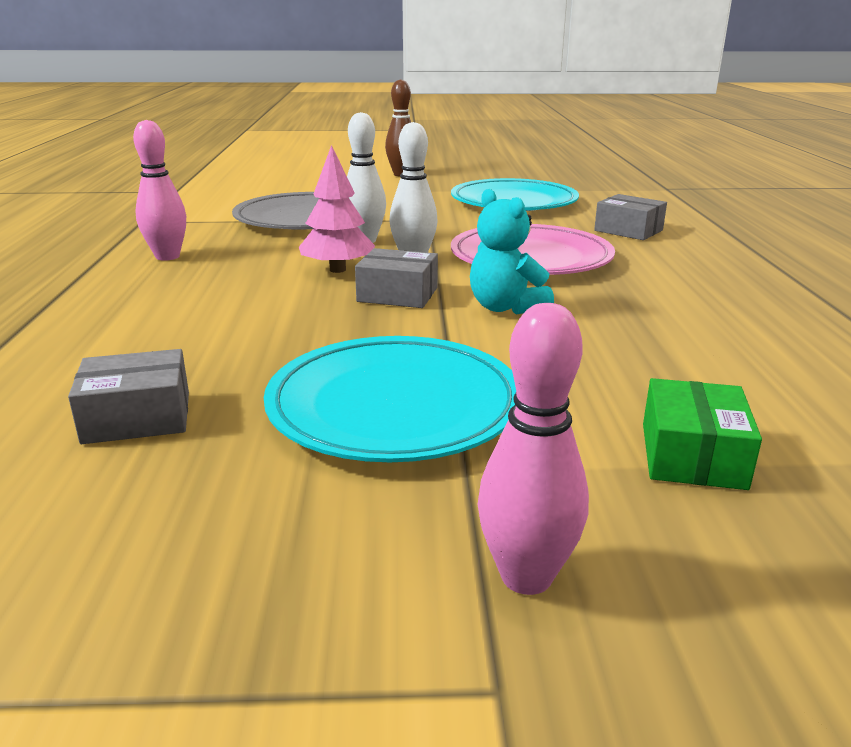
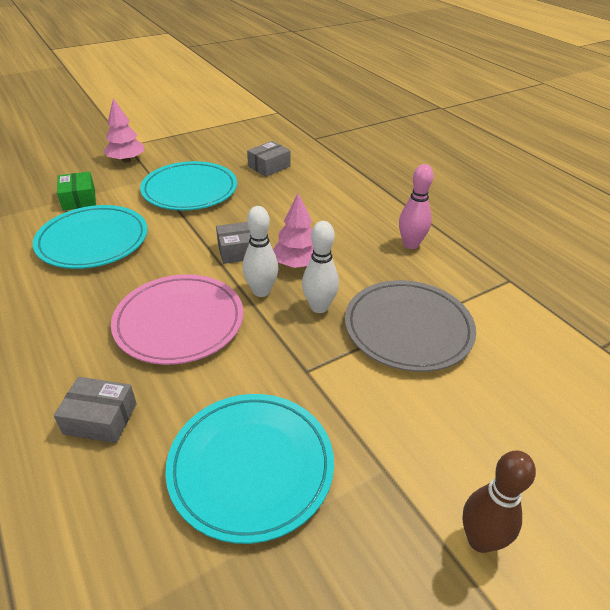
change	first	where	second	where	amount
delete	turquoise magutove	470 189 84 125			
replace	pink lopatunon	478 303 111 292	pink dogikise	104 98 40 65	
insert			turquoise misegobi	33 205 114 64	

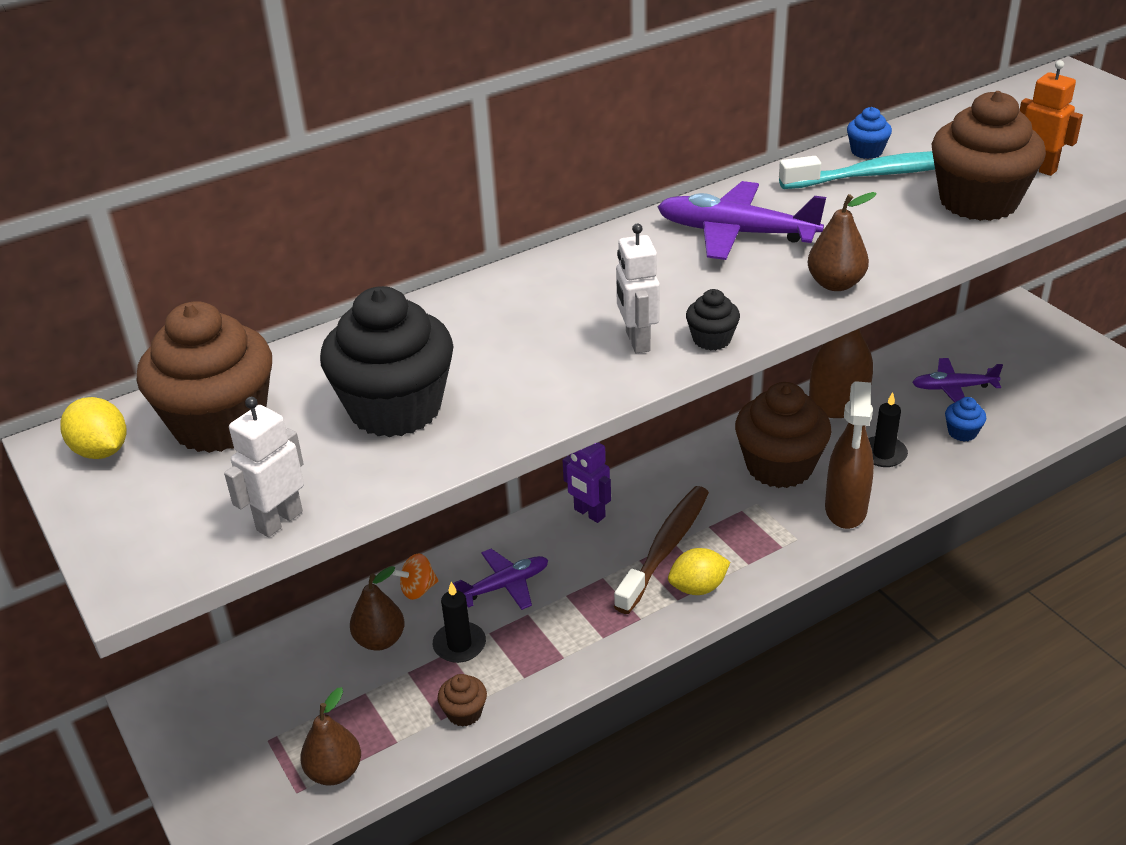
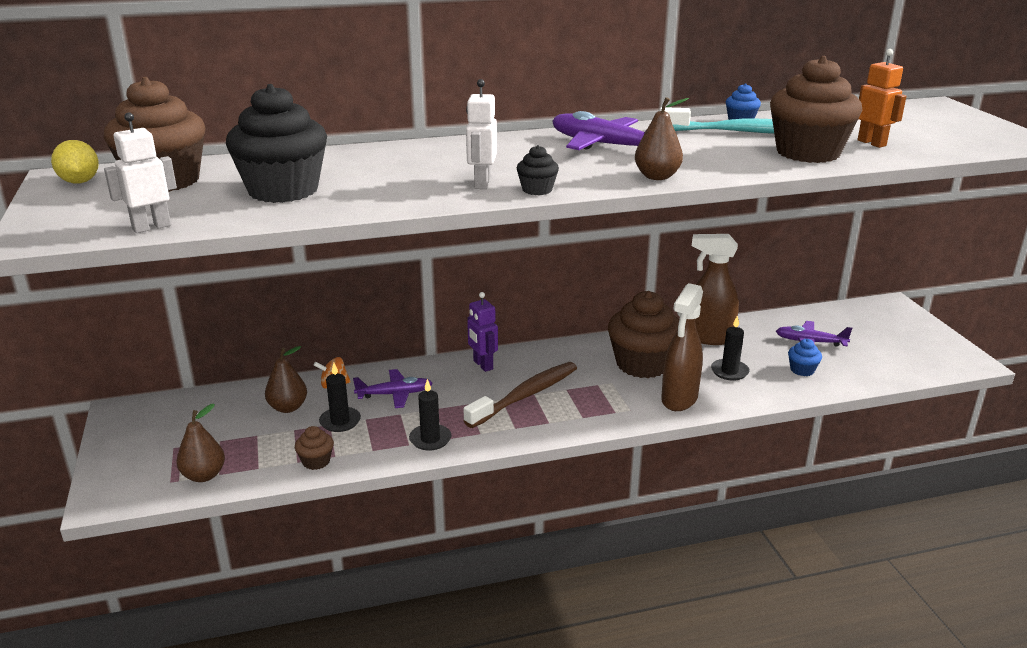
change	first	where	second	where	amount
delete	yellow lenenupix	668 548 62 47			
insert			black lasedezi	409 379 43 72	

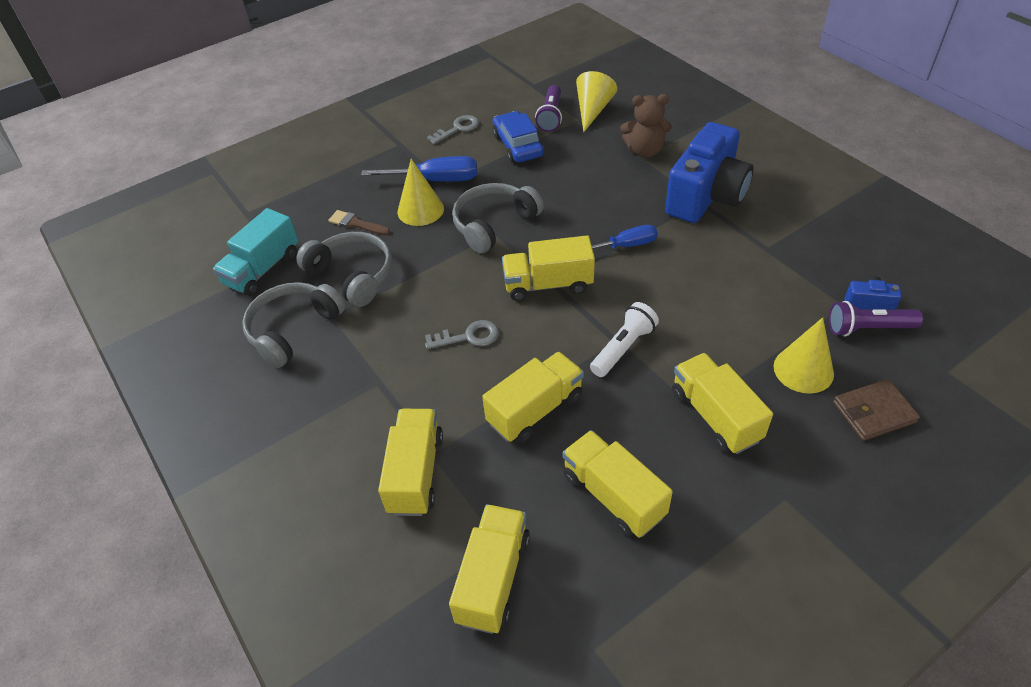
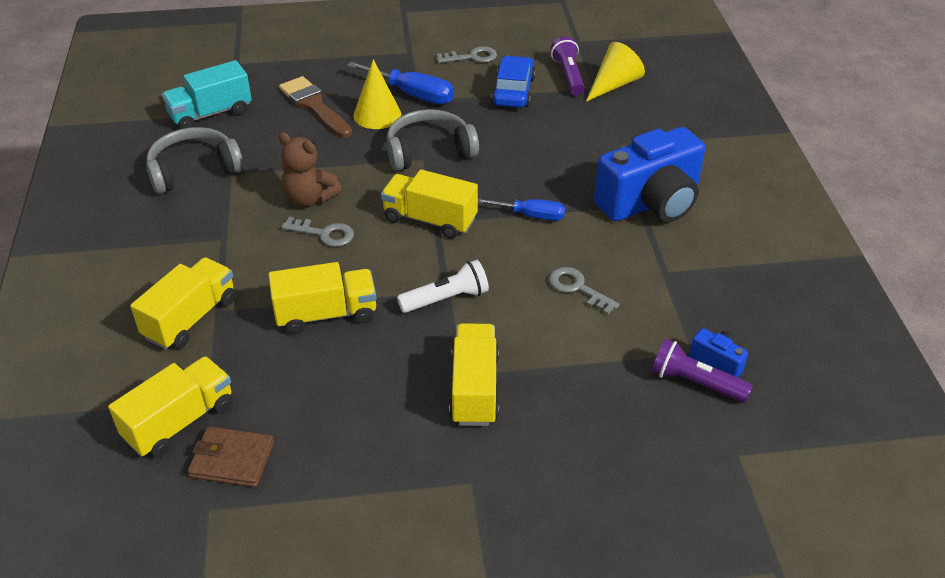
change	first	where	second	where	amount
delete	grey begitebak	296 232 96 75			
resize	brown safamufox	328 210 62 25		279 76 73 62	x1.68
rotate	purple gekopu	535 85 27 47		551 37 34 58	135 degrees clockwise
delete	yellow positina	563 430 110 108			
move	brown magutove	620 94 52 64		278 132 64 75	
delete	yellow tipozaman	773 317 61 77			
move	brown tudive	833 379 87 62		188 426 86 61	
insert			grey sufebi	549 267 71 48	

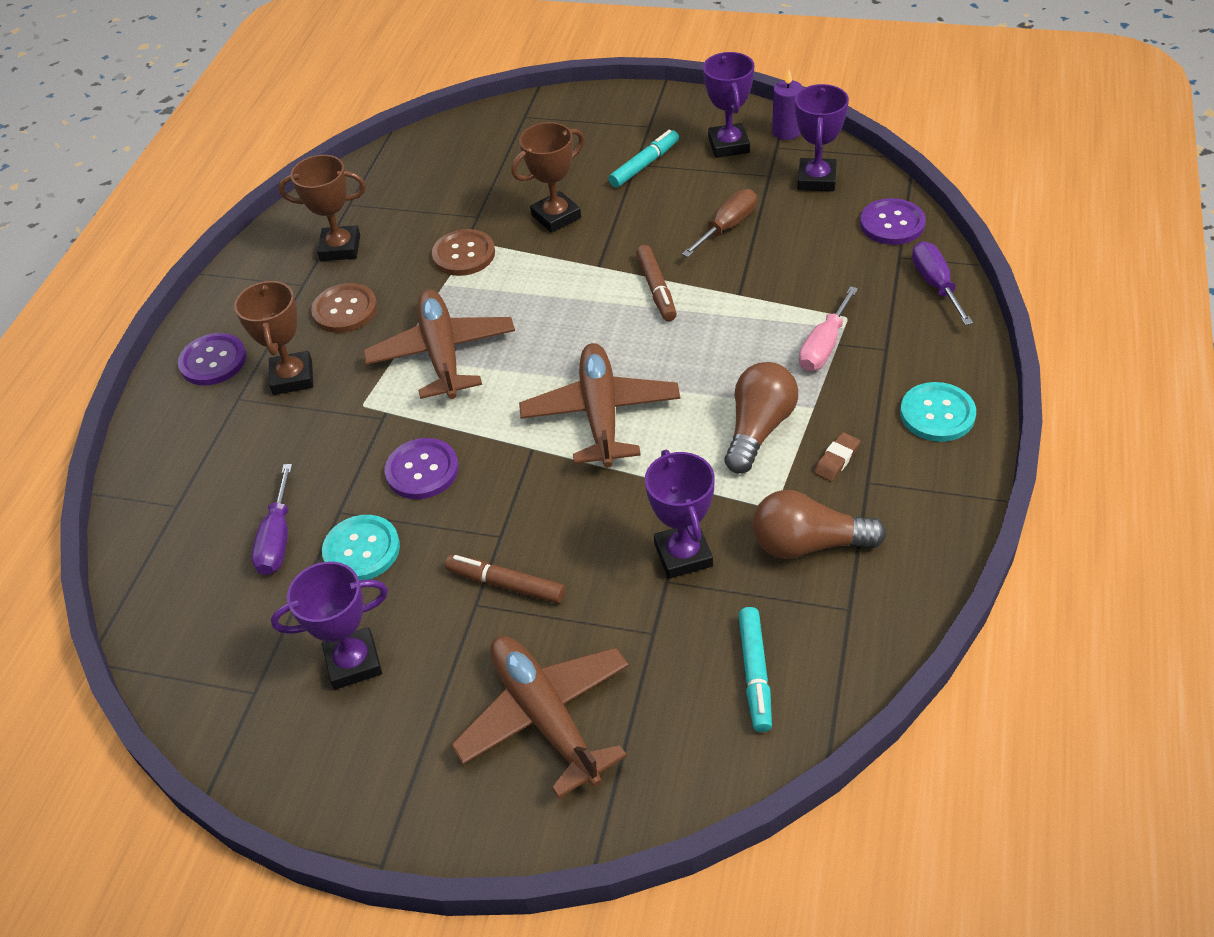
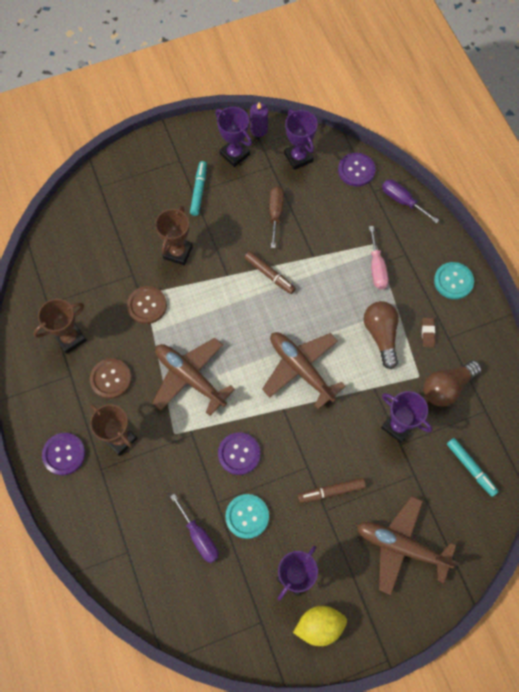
change	first	where	second	where	amount
insert			yellow lenenupix	293 606 54 40	

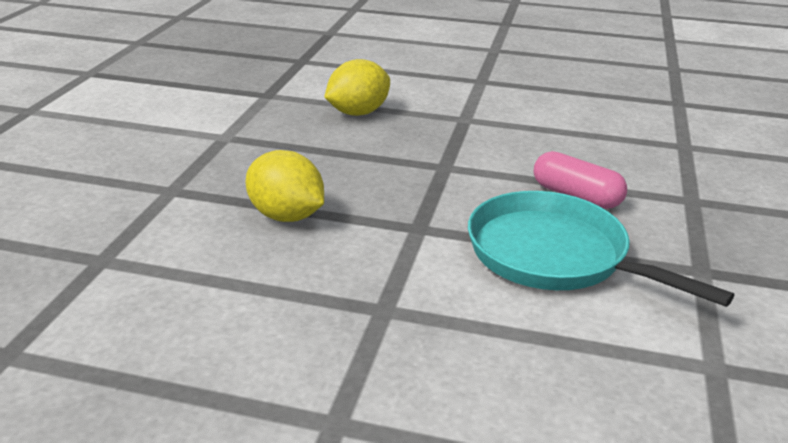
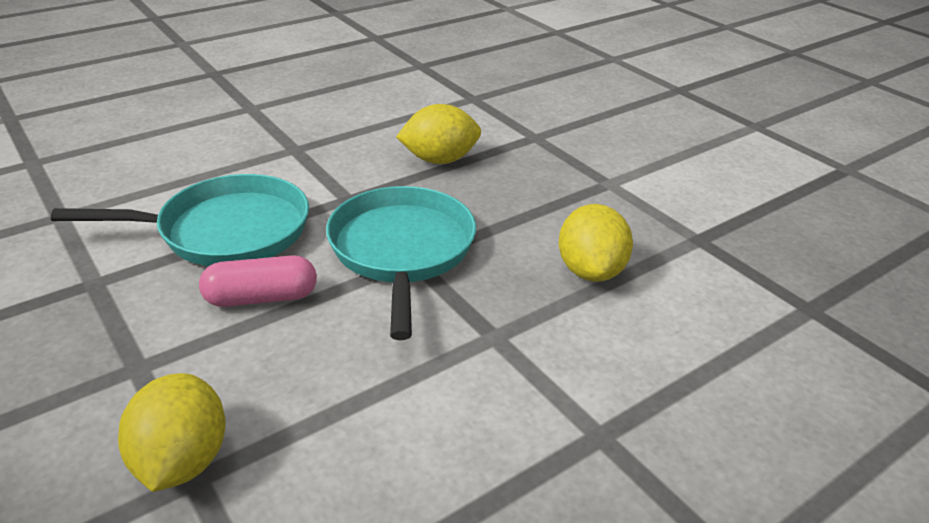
change	first	where	second	where	amount
insert			yellow lenenupix	118 373 108 119	
insert			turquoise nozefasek	326 186 150 154	

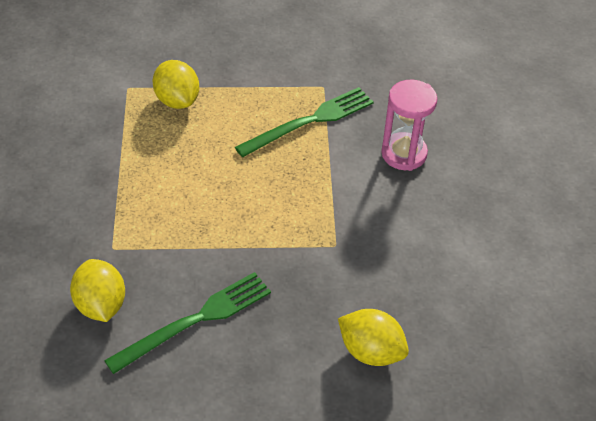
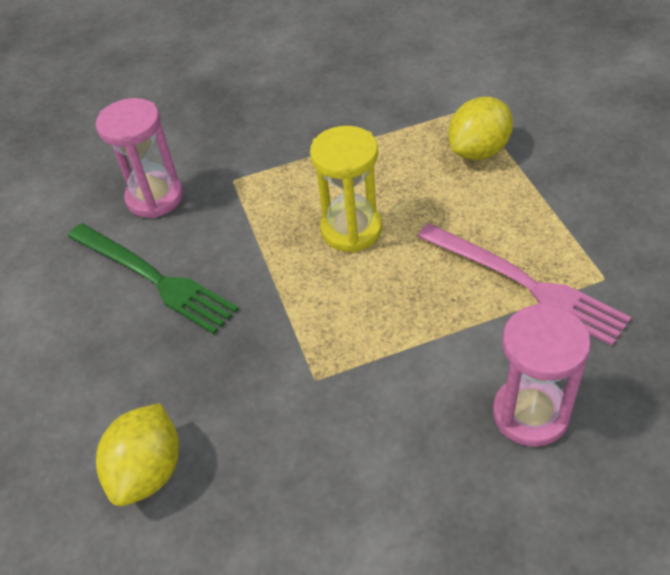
change	first	where	second	where	amount
replace	yellow lenenupix	70 259 55 63	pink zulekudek	96 98 87 120	
recolor	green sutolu	235 87 139 70	pink sutolu	417 223 215 123	
insert			yellow zulekudek	310 126 72 126	

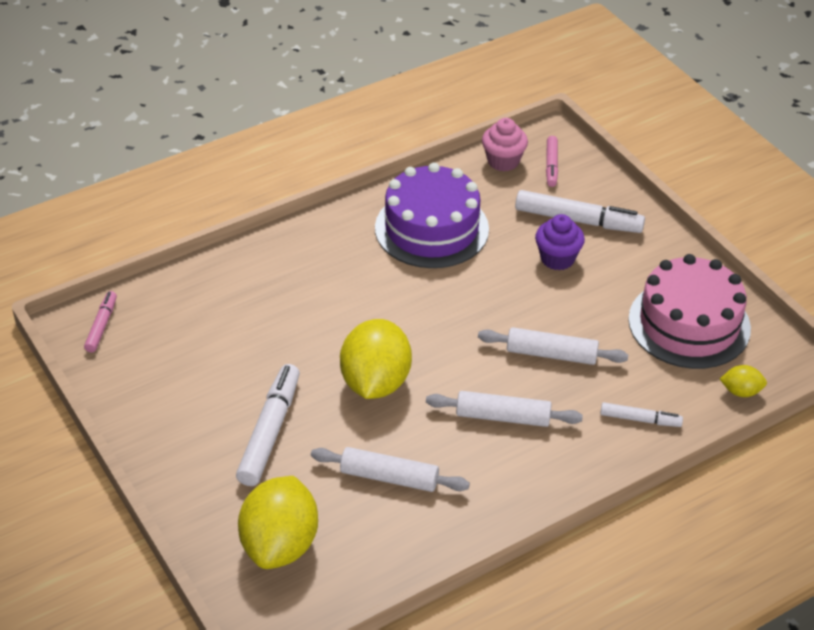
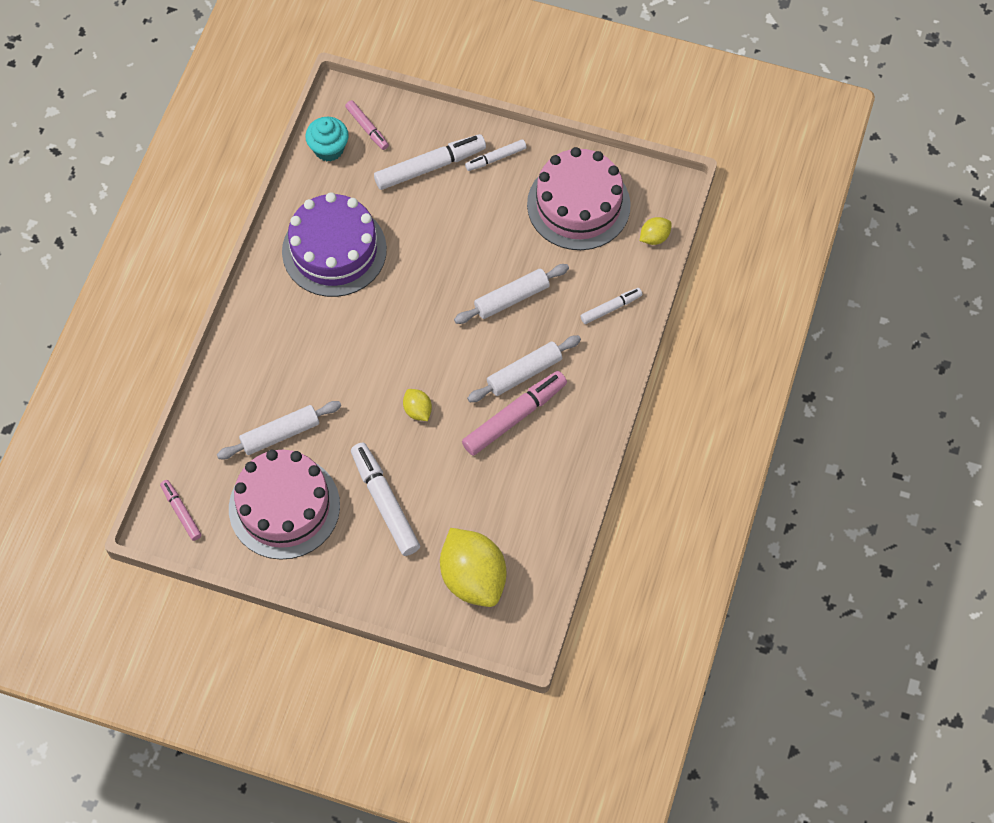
change	first	where	second	where	amount
move	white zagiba	311 447 159 45		217 401 124 58	
resize	yellow lenenupix	340 319 72 80		403 389 29 32	x0.45
recolor	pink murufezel	482 118 46 53	turquoise murufezel	305 117 44 44	
delete	purple murufezel	535 214 50 56			
insert			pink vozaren	229 450 111 110	
insert			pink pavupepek	462 371 105 85	
insert			white pavupepek	465 139 62 32	

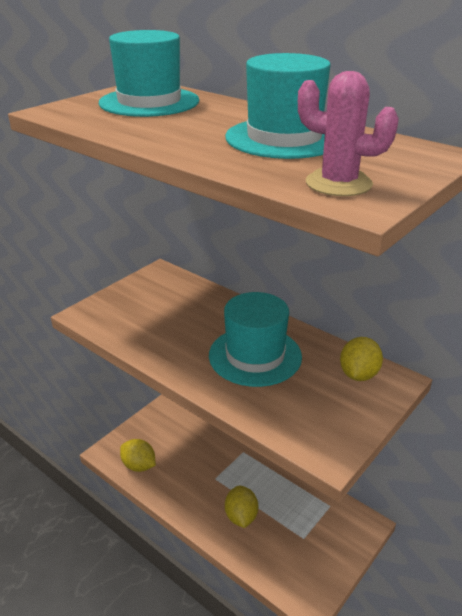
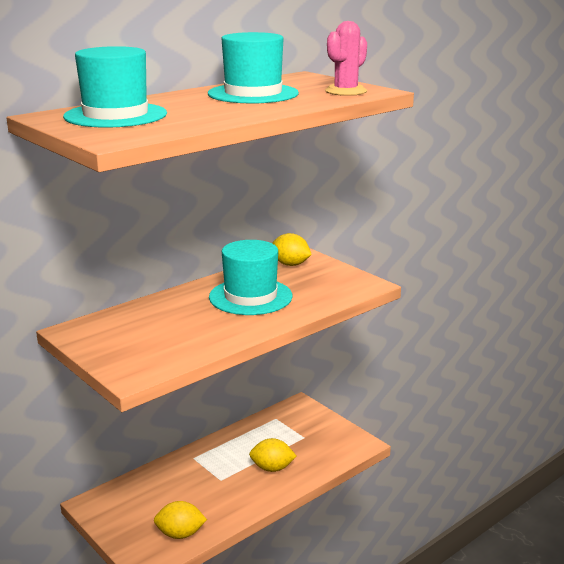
change	first	where	second	where	amount
rotate	yellow lenenupix	120 439 36 33		154 501 53 38	45 degrees clockwise

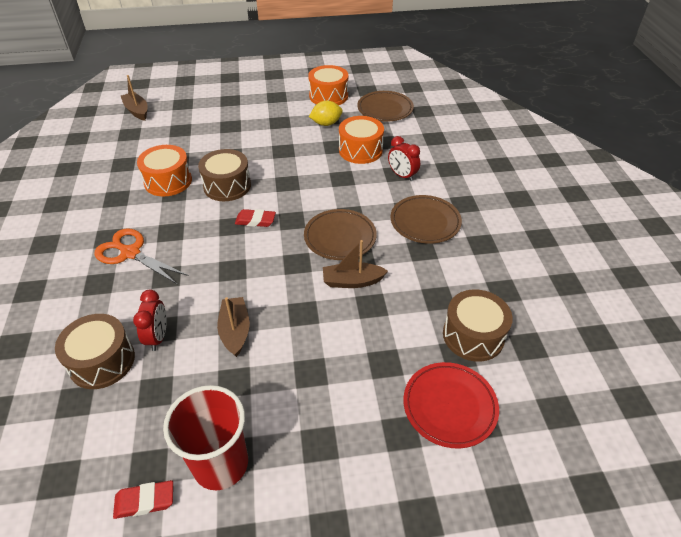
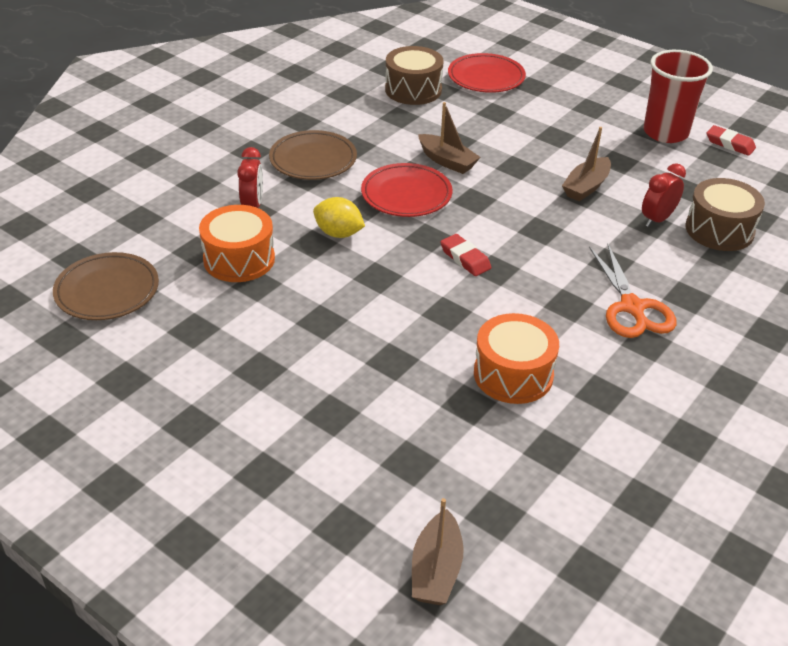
change	first	where	second	where	amount
delete	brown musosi	198 149 53 52			
recolor	brown misegobi	304 209 73 51	red misegobi	361 163 91 54	
delete	orange musosi	308 65 40 40			
move	yellow lenenupix	309 101 34 25		313 197 52 41	

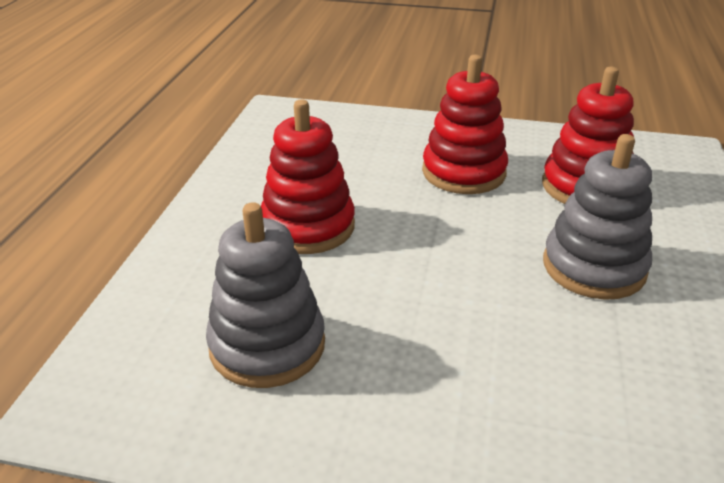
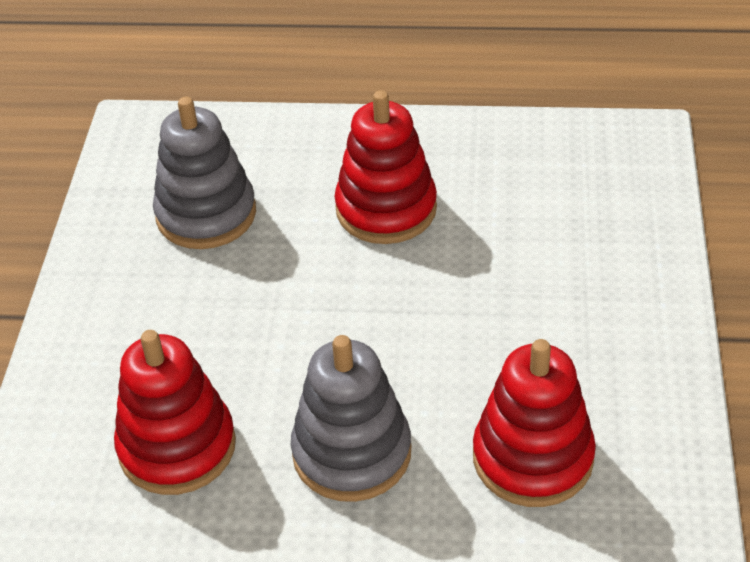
change	first	where	second	where	amount
move	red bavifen	422 55 86 139		114 330 122 165	

